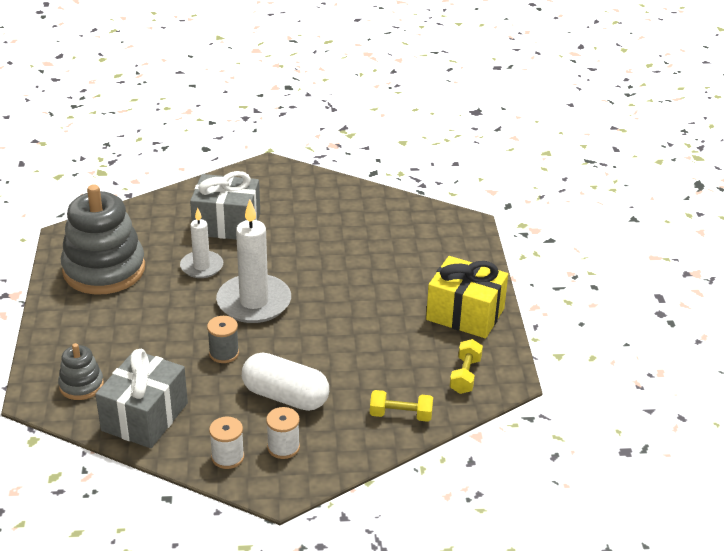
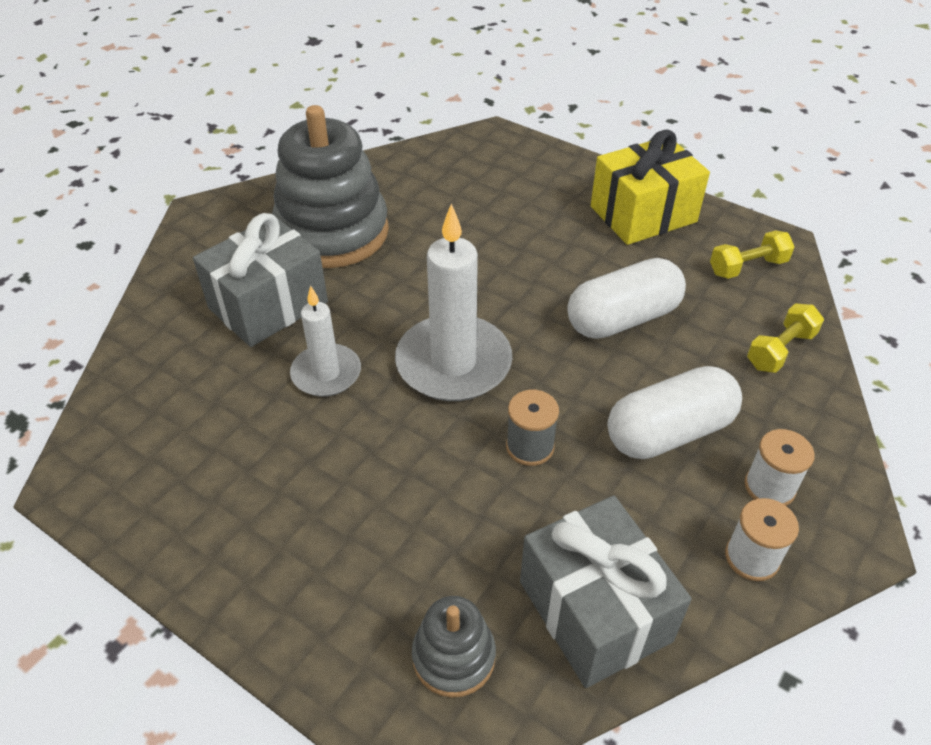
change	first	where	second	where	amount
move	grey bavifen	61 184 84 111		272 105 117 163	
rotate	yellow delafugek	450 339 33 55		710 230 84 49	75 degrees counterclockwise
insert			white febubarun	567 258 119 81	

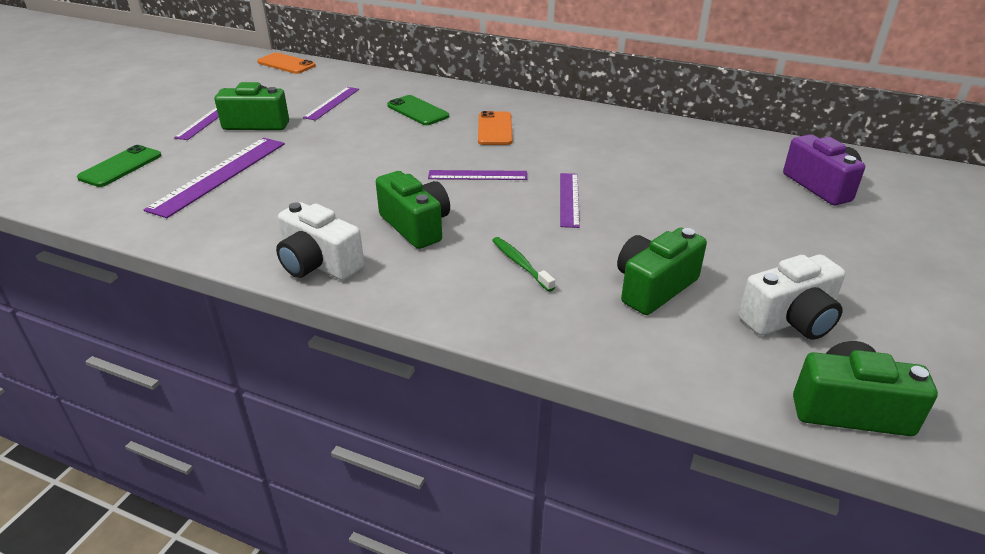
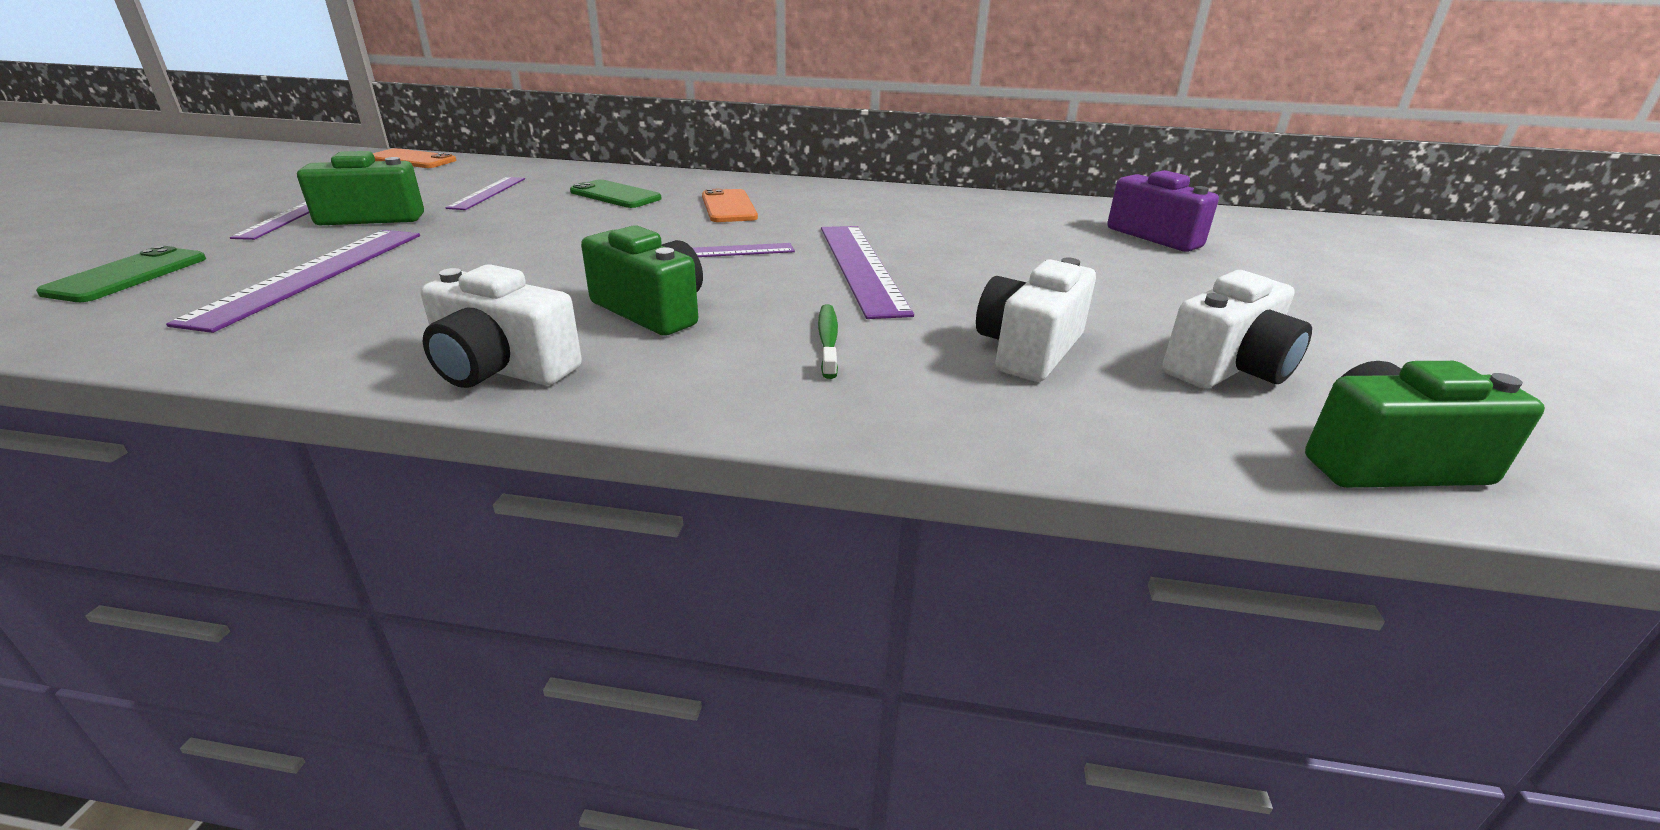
change	first	where	second	where	amount
rotate	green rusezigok	492 237 63 55		818 304 20 75	45 degrees clockwise
resize	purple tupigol	560 173 20 55		821 226 93 93	x1.69
recolor	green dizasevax	617 228 90 87	white dizasevax	976 257 120 125	

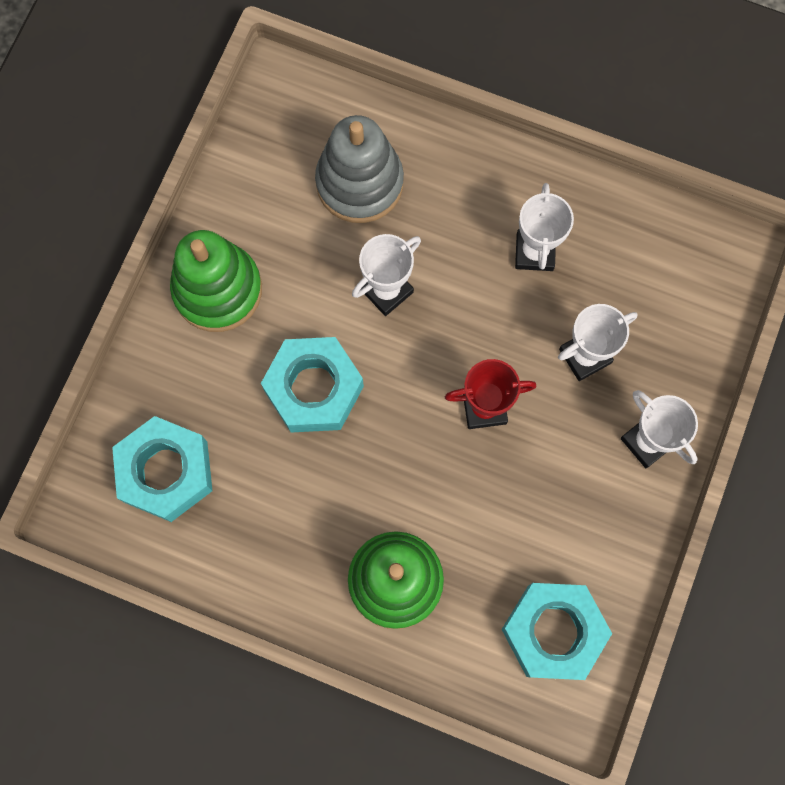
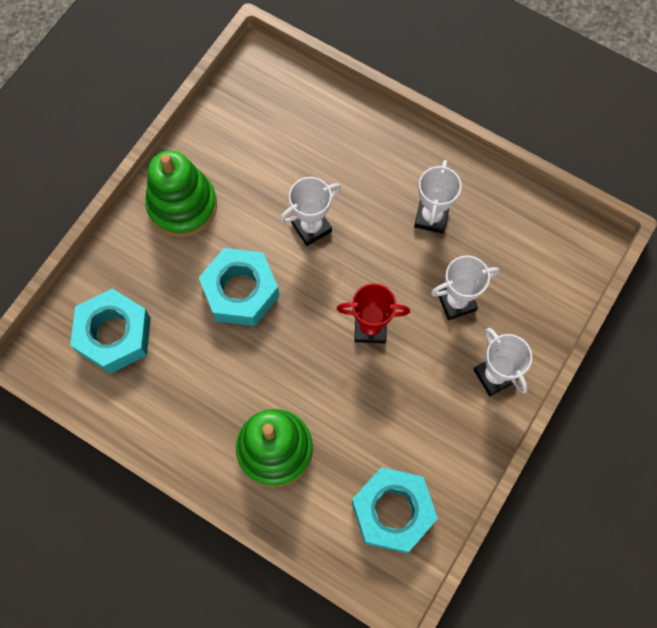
change	first	where	second	where	amount
delete	grey bavifen	315 115 89 108			

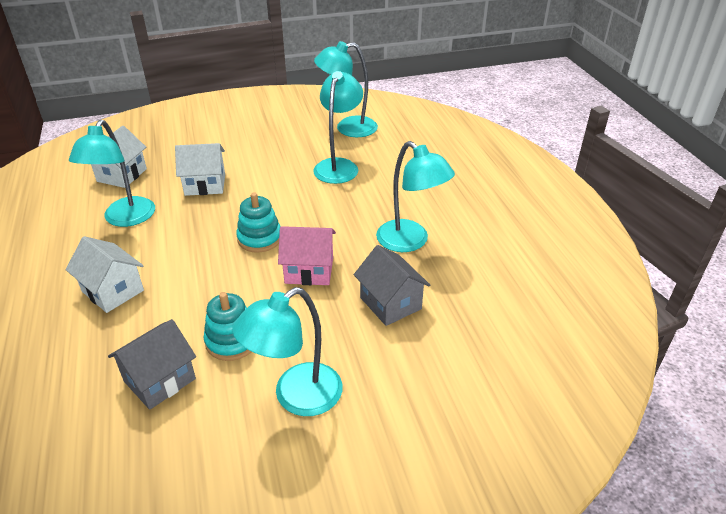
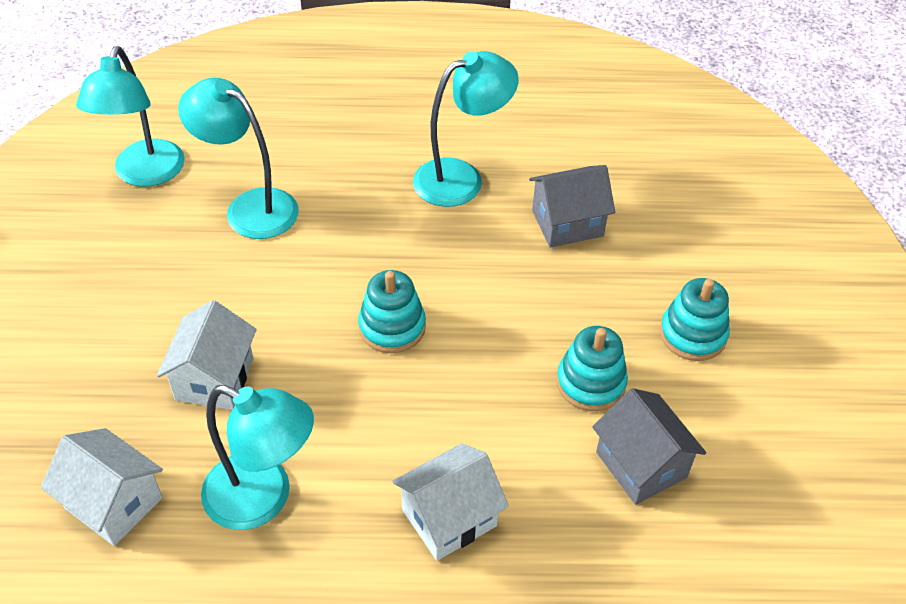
change	first	where	second	where	amount
replace	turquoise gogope	232 287 111 129	turquoise bavifen	660 278 70 83	
delete	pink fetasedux	278 226 58 59			

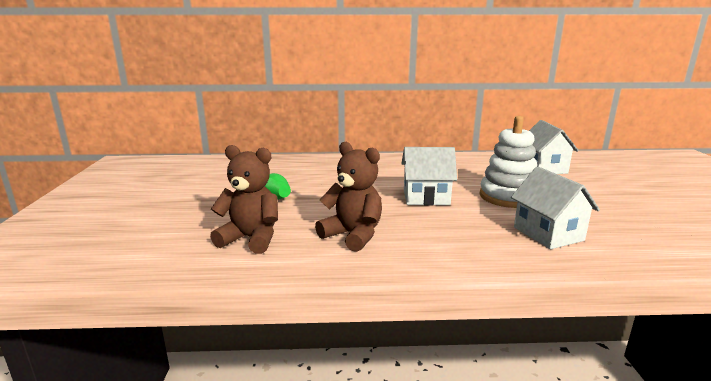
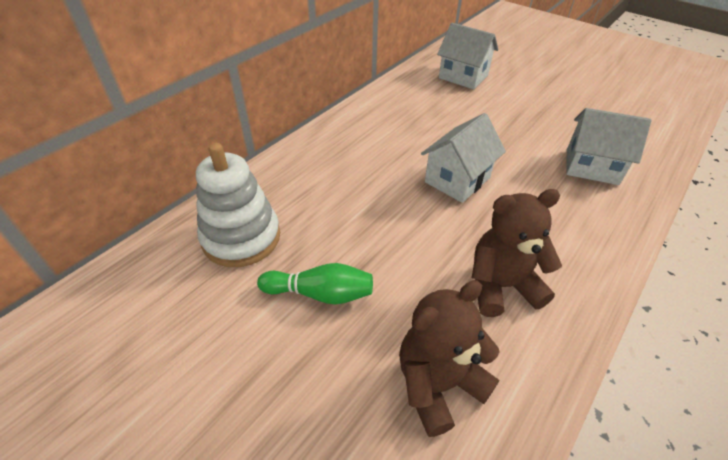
change	first	where	second	where	amount
move	white bavifen	479 116 58 92		196 143 84 124	

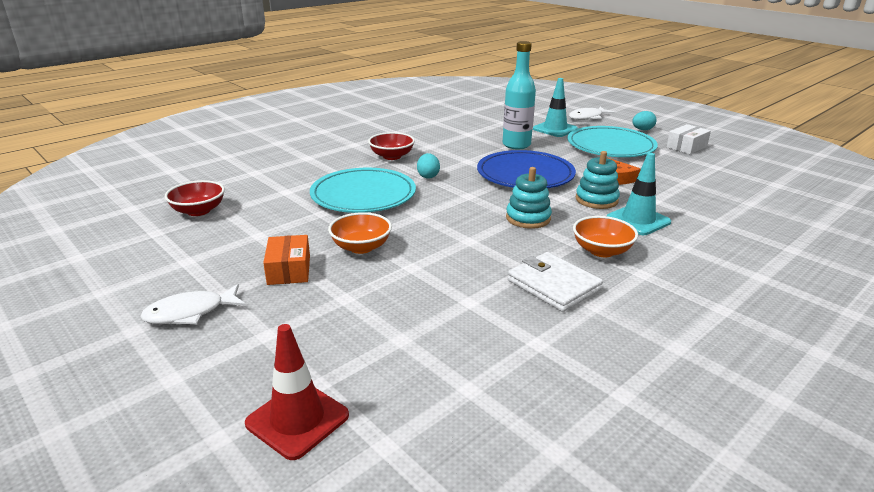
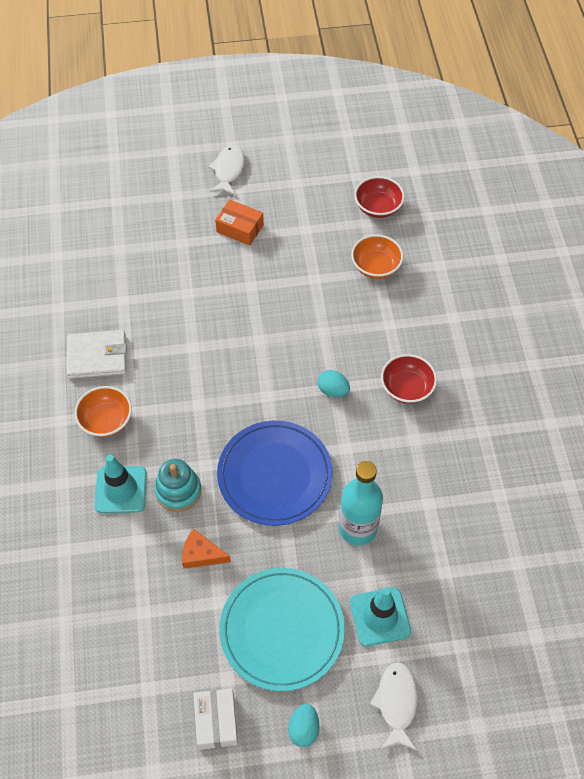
change	first	where	second	where	amount
delete	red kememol	245 324 104 136			
delete	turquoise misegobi	310 168 106 45			
move	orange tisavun	328 212 64 42		351 234 53 45	
delete	turquoise bavifen	506 167 46 62			

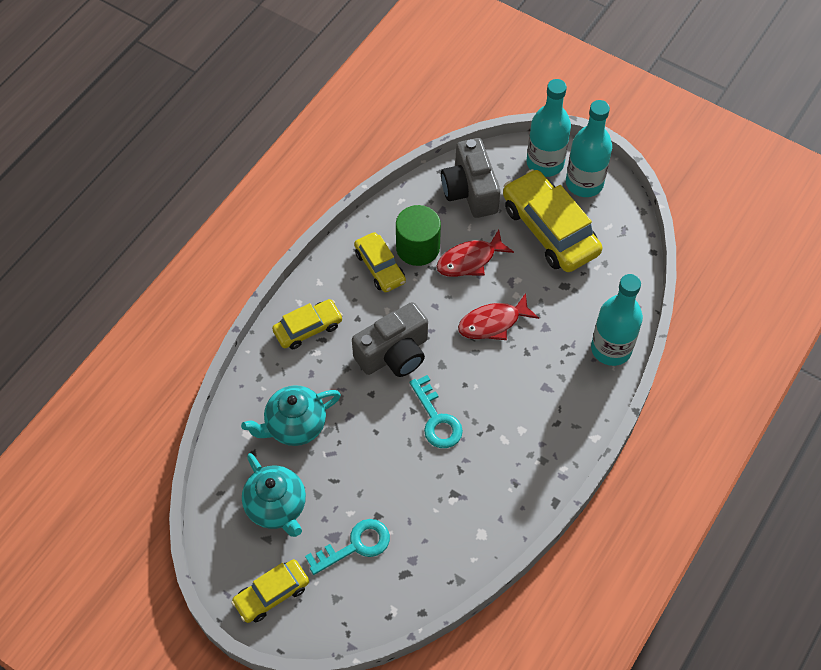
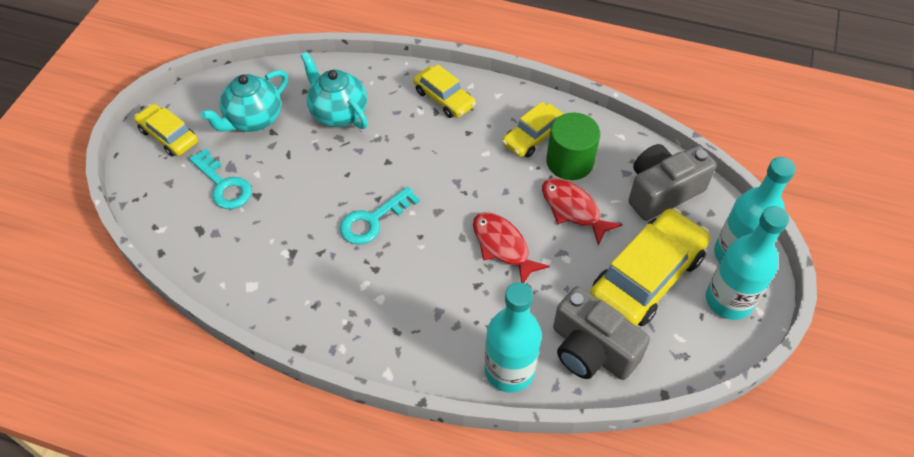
change	first	where	second	where	amount
move	grey dizasevax	352 302 76 75		553 286 97 94	

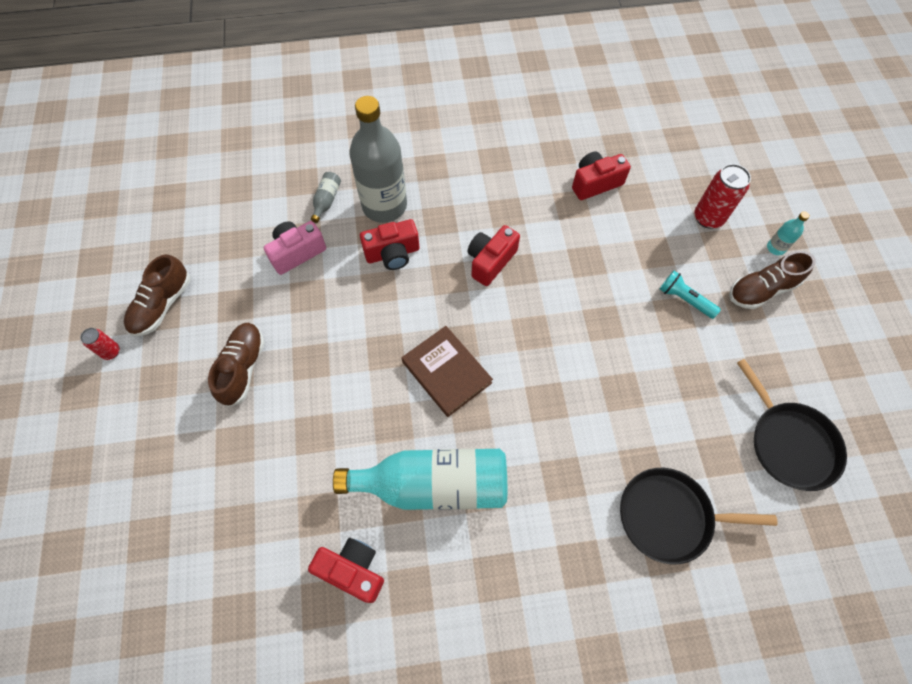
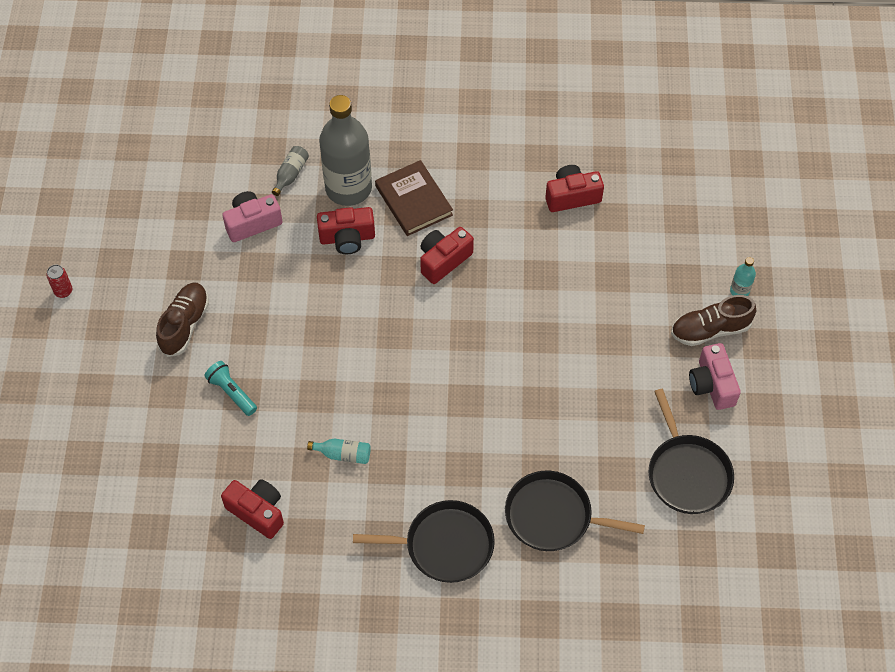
change	first	where	second	where	amount
delete	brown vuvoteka	124 254 66 82			
resize	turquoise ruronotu	333 449 174 61		307 439 64 25	x0.40
move	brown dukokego	401 326 92 91		375 160 78 76	
move	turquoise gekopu	660 271 61 48		204 361 53 55	
delete	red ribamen	694 164 57 65			
insert			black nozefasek	353 500 142 83	
insert			pink dizasevax	689 343 52 67	

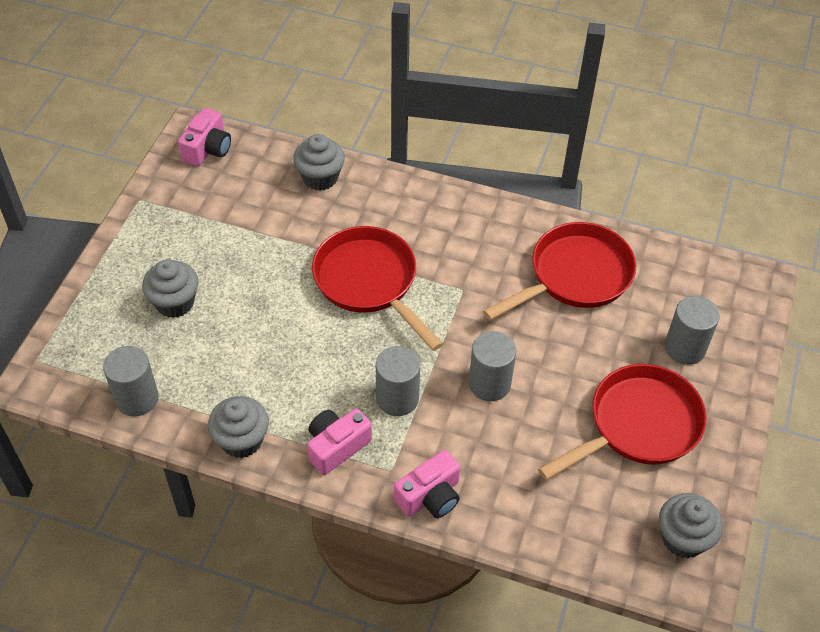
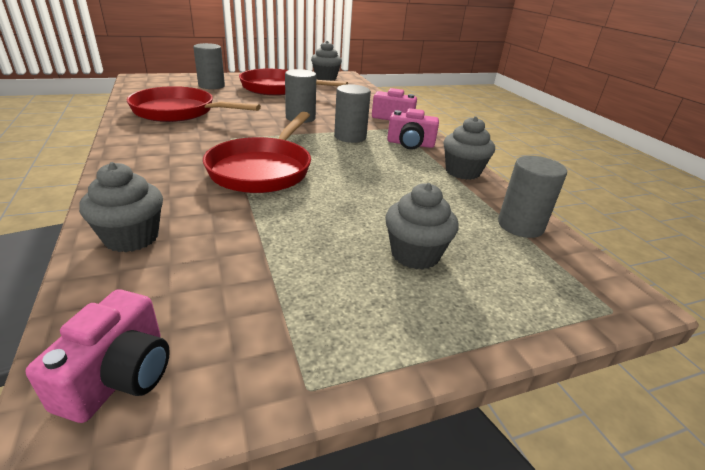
change	first	where	second	where	amount
rotate	pink dizasevax	178 108 53 58		25 289 145 134	120 degrees clockwise

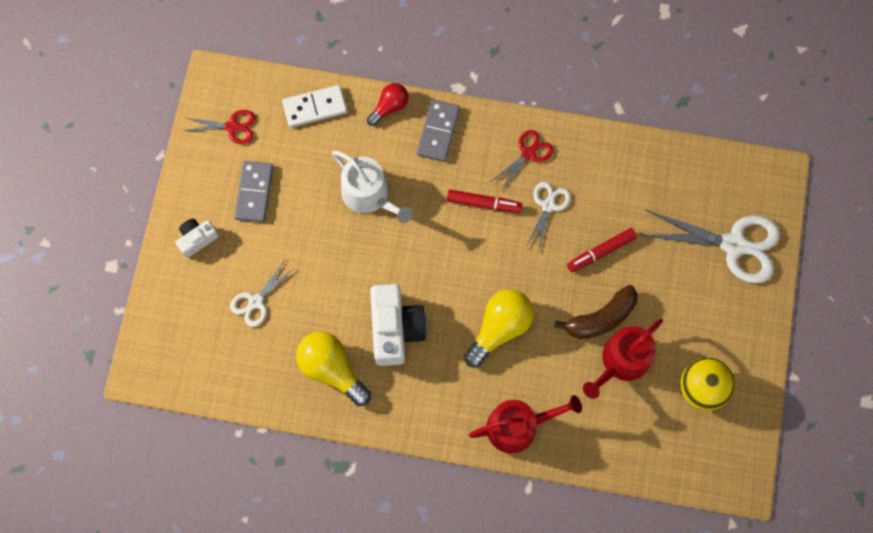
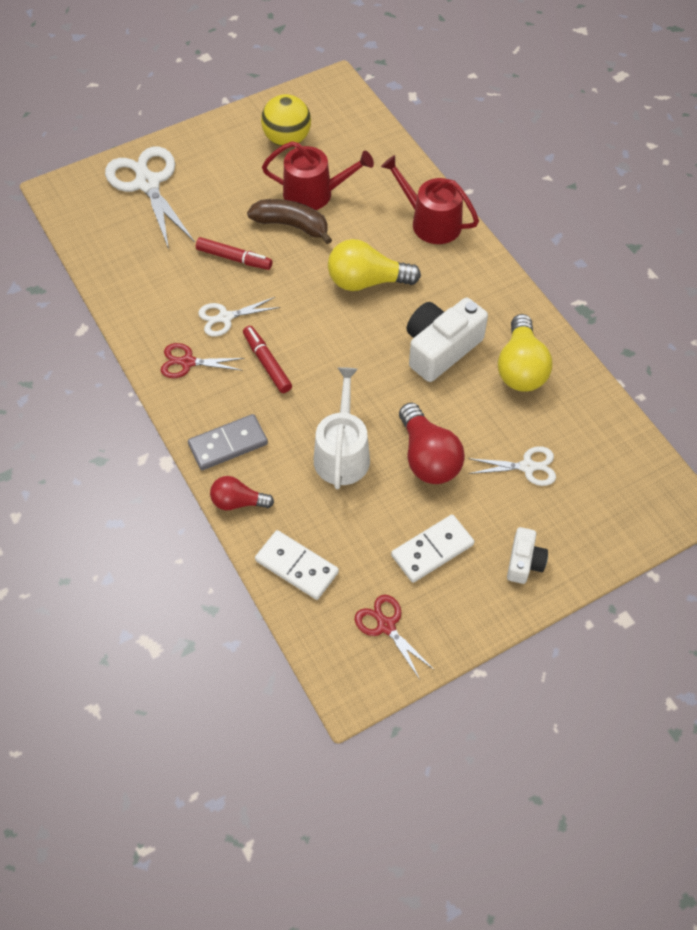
change	first	where	second	where	amount
rotate	white dizasevax	176 219 43 39		507 527 41 57	90 degrees counterclockwise
recolor	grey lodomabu	234 161 39 62	white lodomabu	391 514 83 69	
insert			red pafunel	399 402 66 82	

